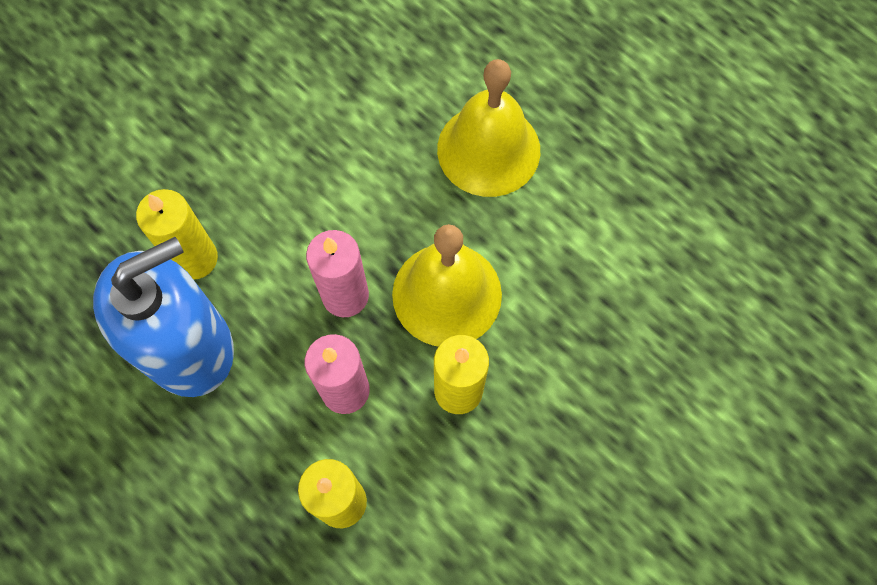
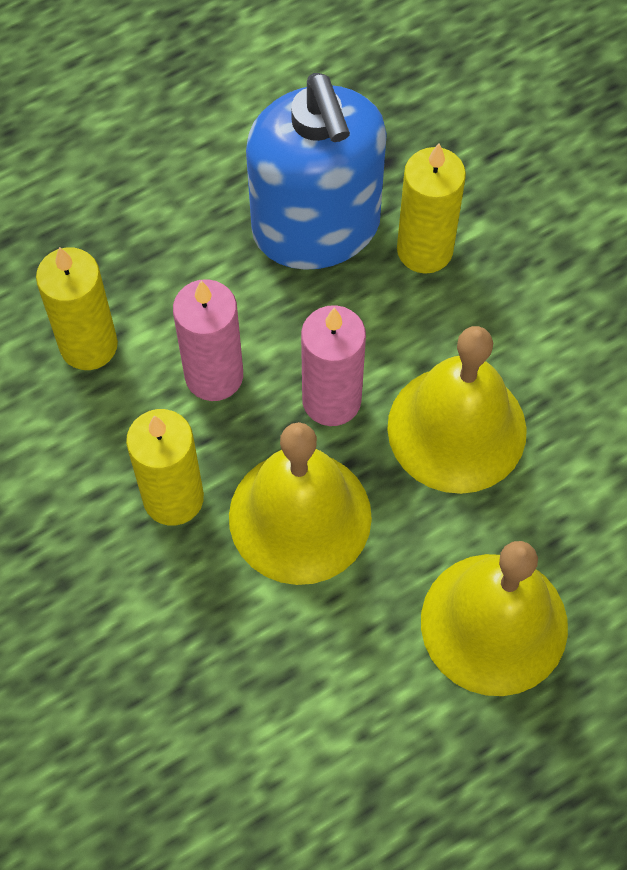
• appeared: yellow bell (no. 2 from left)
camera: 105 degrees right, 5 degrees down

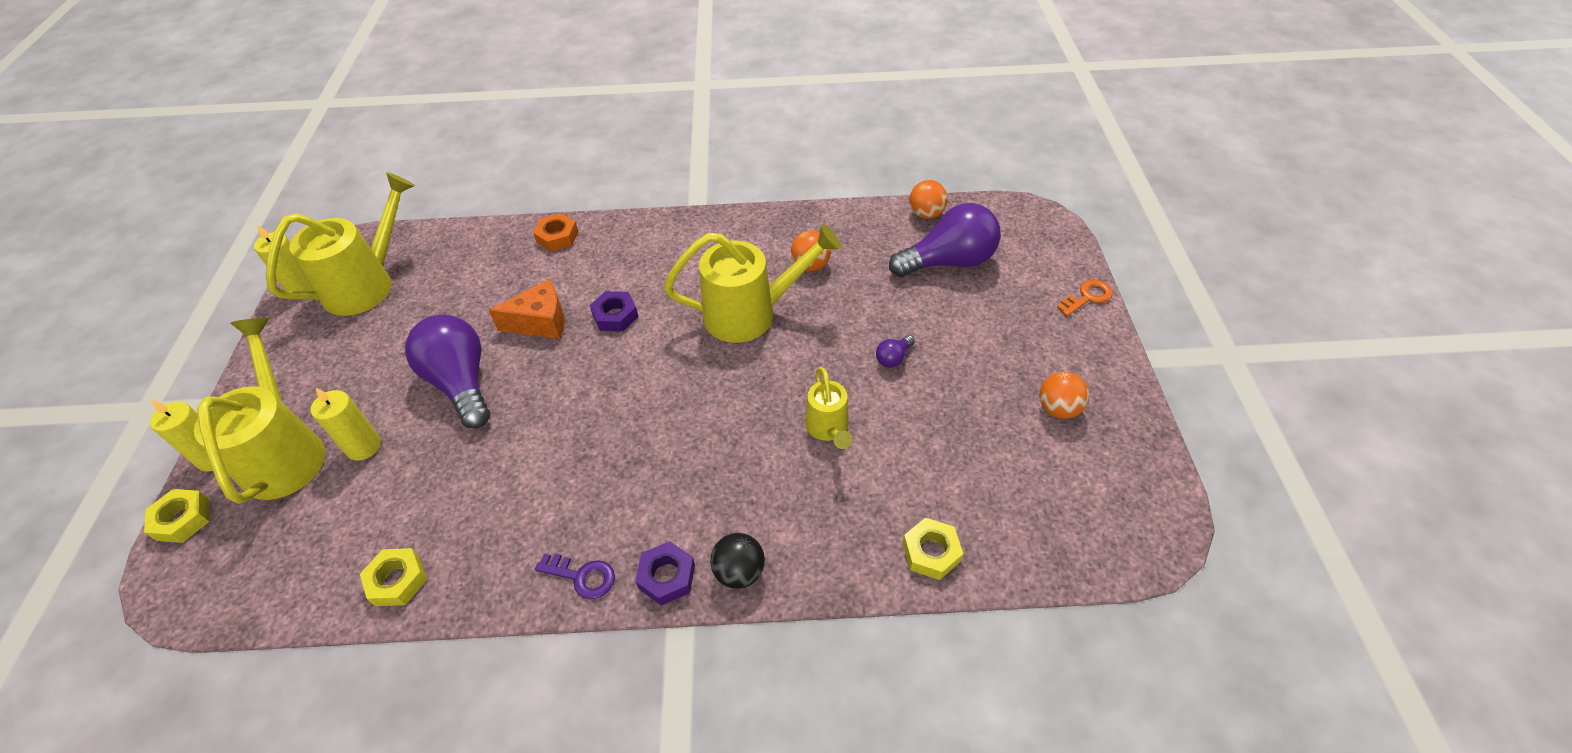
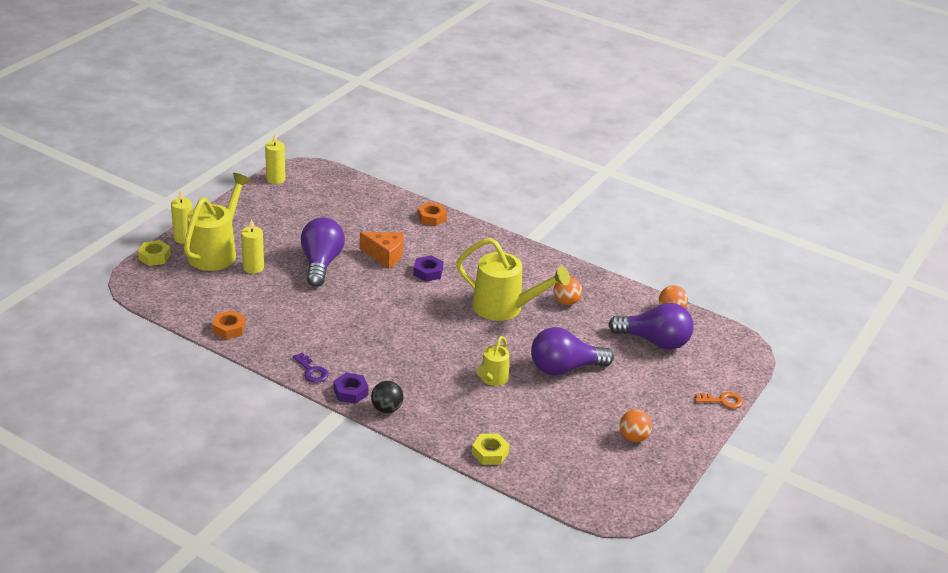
• missing: yellow watering can (no. 2 from left)
• colour: yellow nut (no. 2 from left) to orange nut (no. 1 from left)
• size: purple light bulb (no. 2 from left) x2.42
camera: 30 degrees right, 15 degrees down

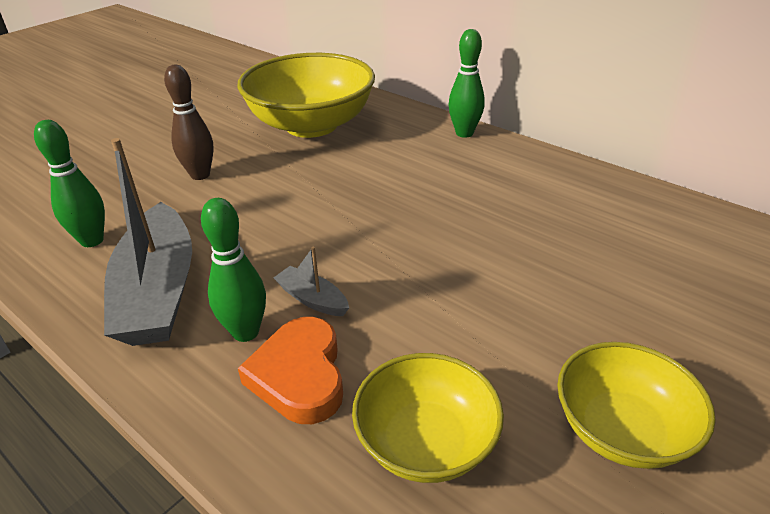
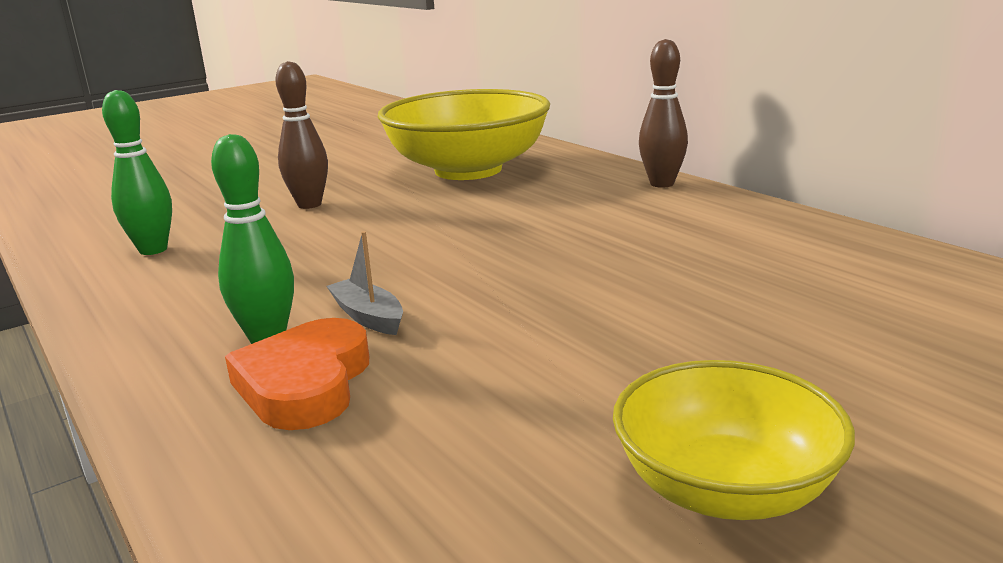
• missing: grey boat (no. 1 from left)
• missing: yellow bowl (no. 2 from left)
• colour: green bowling pin (no. 3 from left) to brown bowling pin (no. 2 from left)
camera: 15 degrees right, 15 degrees down

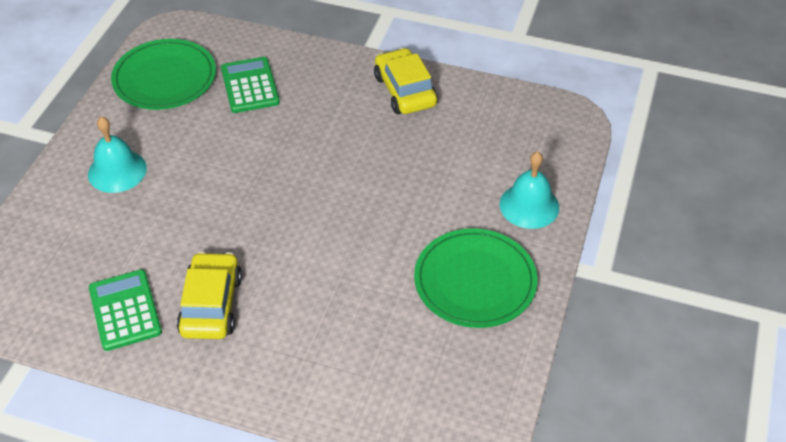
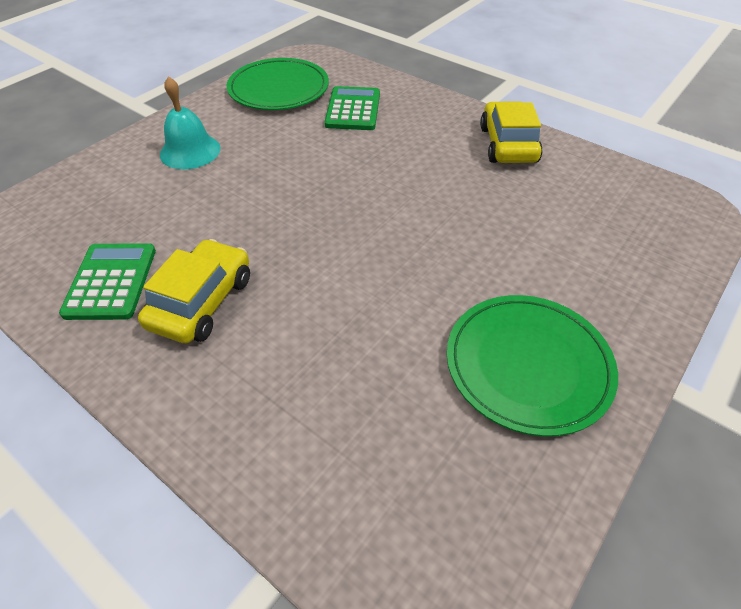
• missing: turquoise bell (no. 2 from left)
camera: 20 degrees right, 0 degrees up

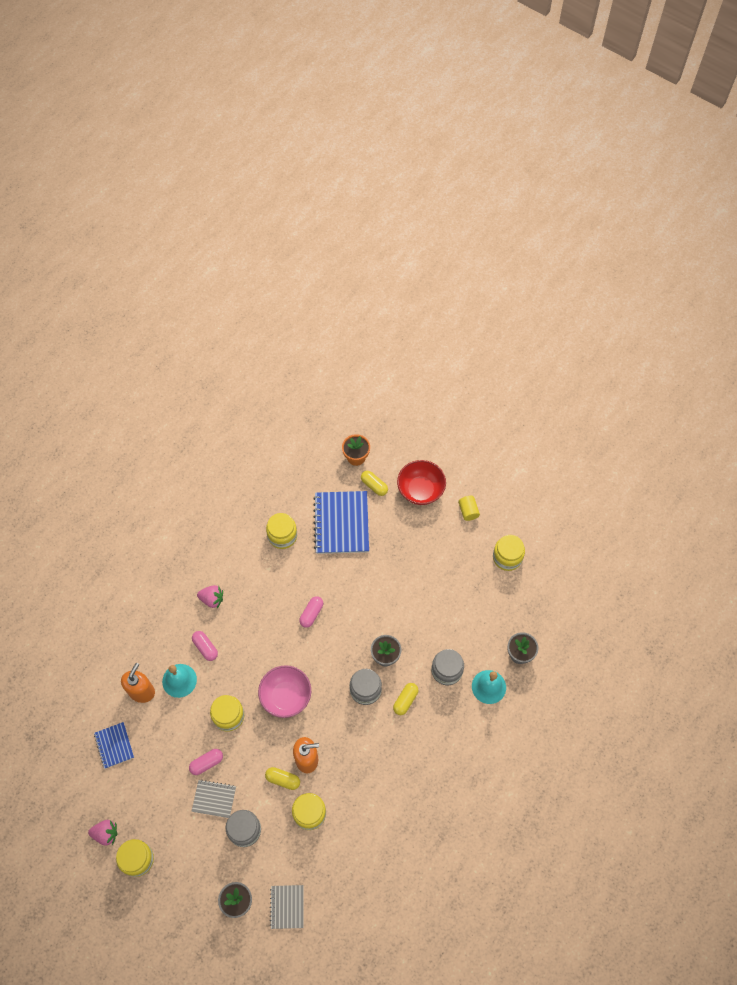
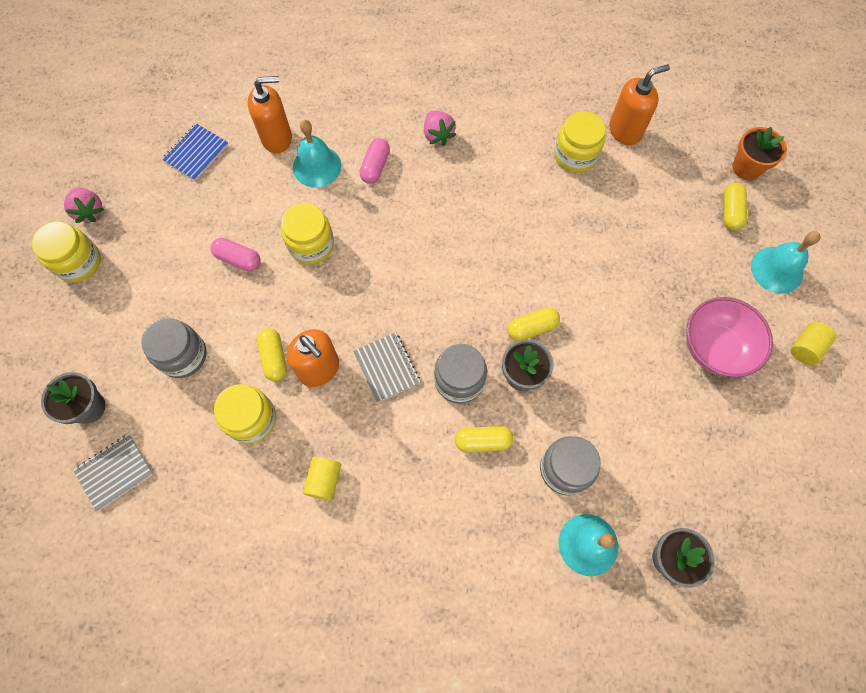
• missing: pink capsule (no. 3 from left)
• missing: blue notebook (no. 2 from left)
• missing: yellow jar (no. 5 from left)
• appeared: yellow cylinder (no. 1 from left)
• appeared: yellow capsule (no. 3 from left)
• appeared: orange soap dispenser (no. 3 from left)
• relocated: grey notebook (no. 1 from left in the first image) to grey notebook (no. 2 from left)
• relocated: pink bowl
• exchanged: red bowl to turquoise bell (no. 3 from left)
camera: 55 degrees right, 5 degrees up

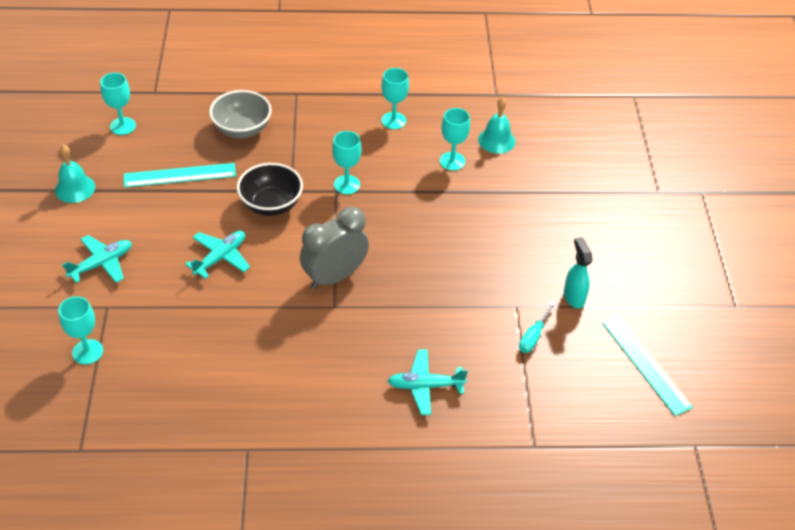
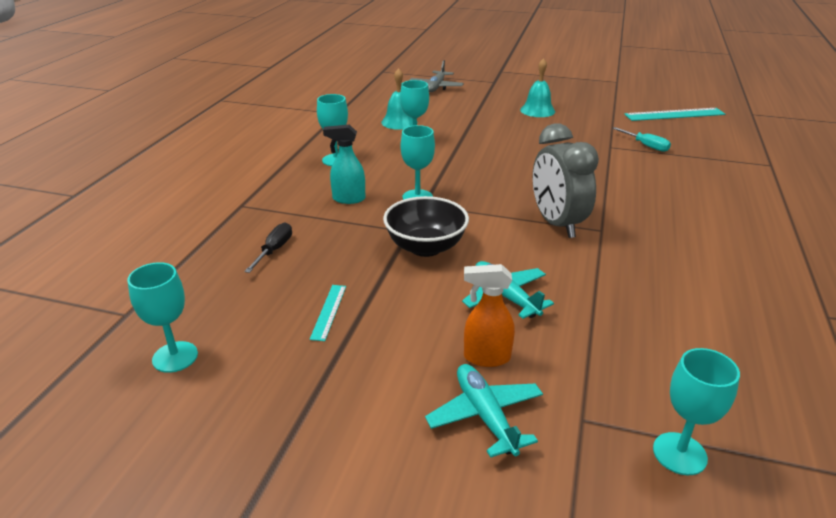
• missing: turquoise plane (no. 3 from left)
• appeared: grey plane
• appeared: orange spray bottle
• relocated: turquoise bell (no. 1 from left in the first image) to turquoise bell (no. 2 from left)
• relocated: turquoise spray bottle
• exchanged: grey bowl to black screwdriver
• size: turquoise ruler (no. 1 from left) x0.53
camera: 70 degrees left, 15 degrees down

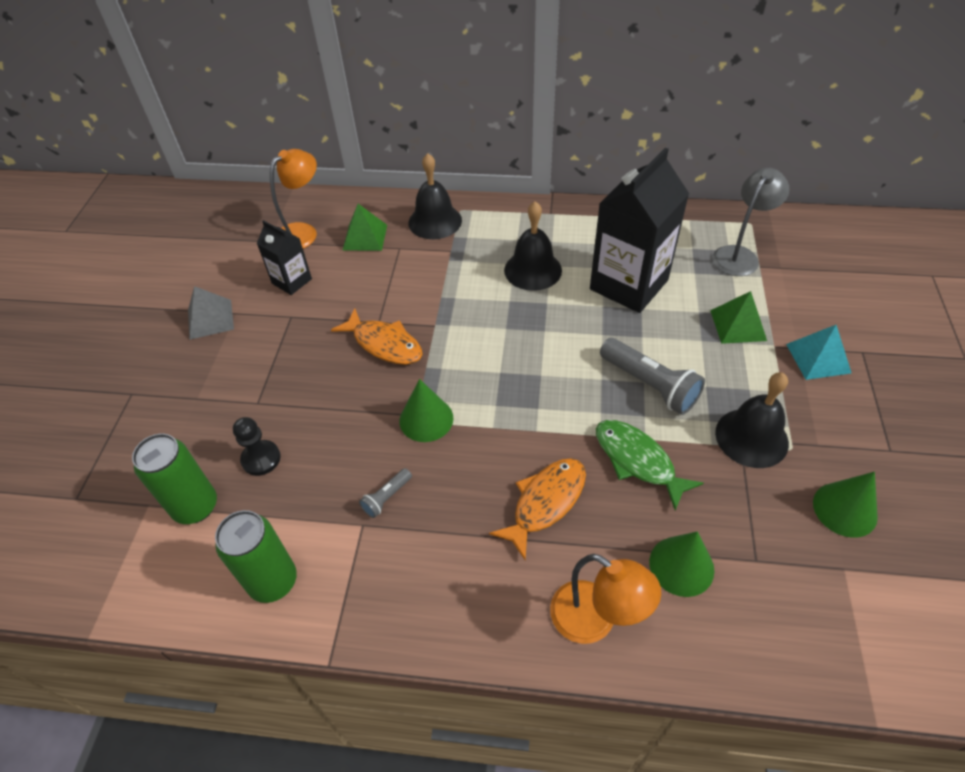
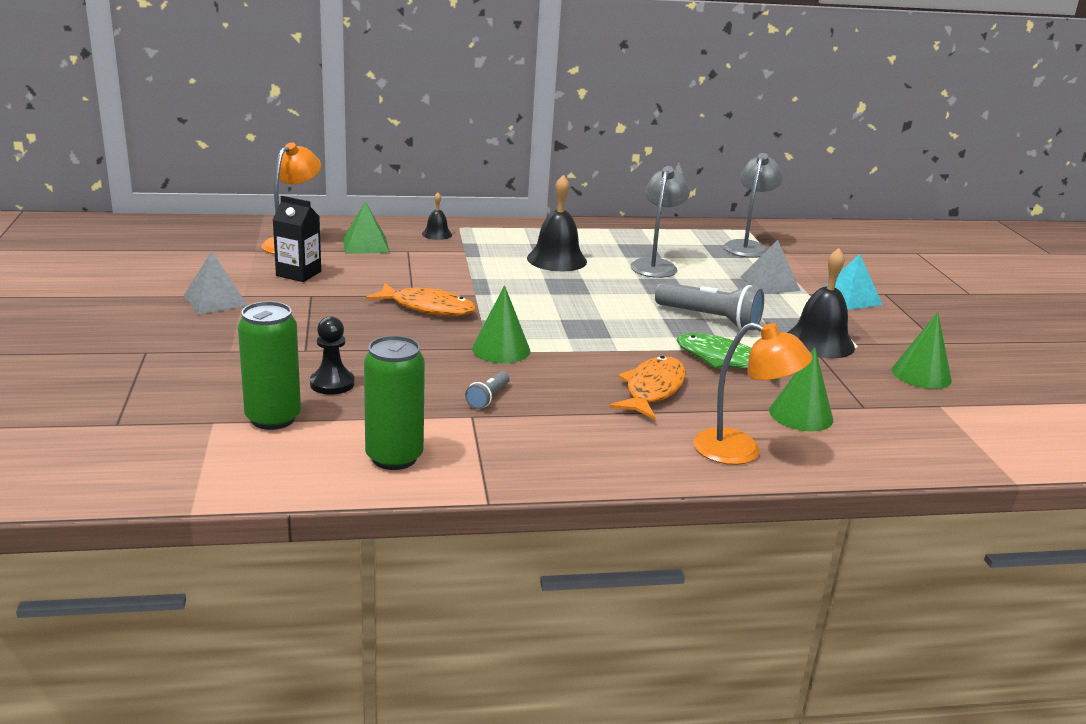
• exchanged: black carton (no. 2 from left) to grey lamp (no. 1 from left)
• colour: green pyramid (no. 2 from left) to grey pyramid (no. 2 from left)
• size: black bell (no. 1 from left) x0.52
camera: 20 degrees left, 25 degrees down

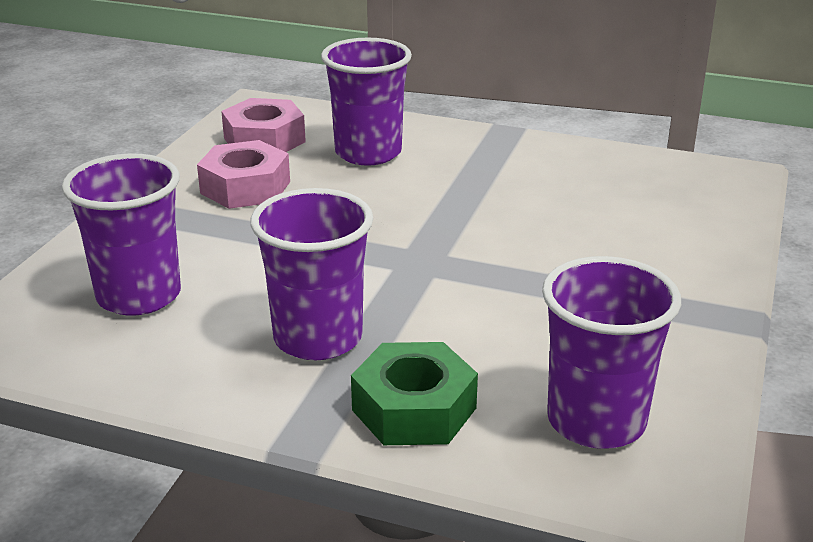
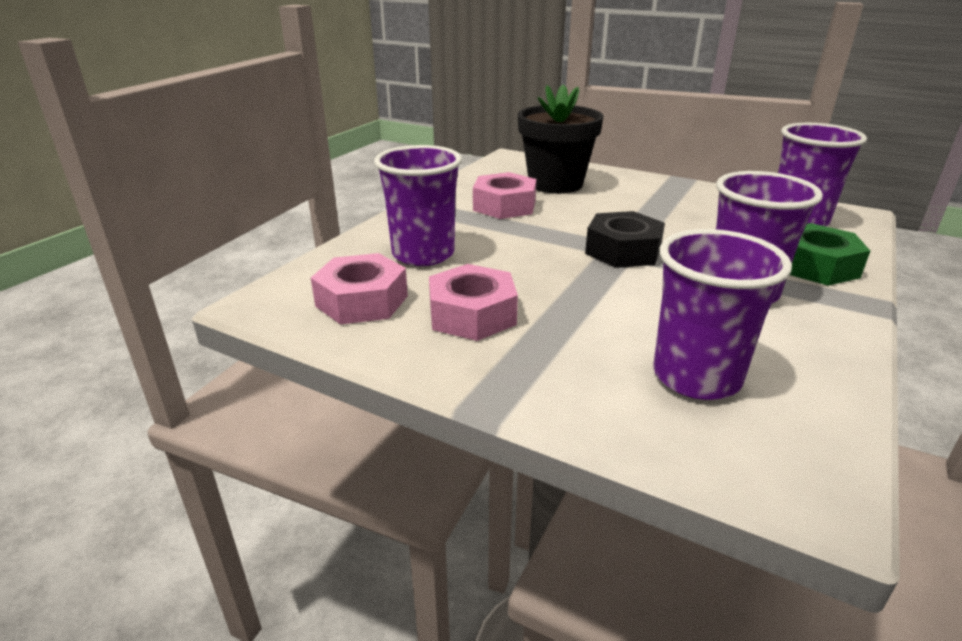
• appeared: pink nut (no. 3 from left)
• appeared: black flower pot
• appeared: black nut
camera: 80 degrees left, 0 degrees up

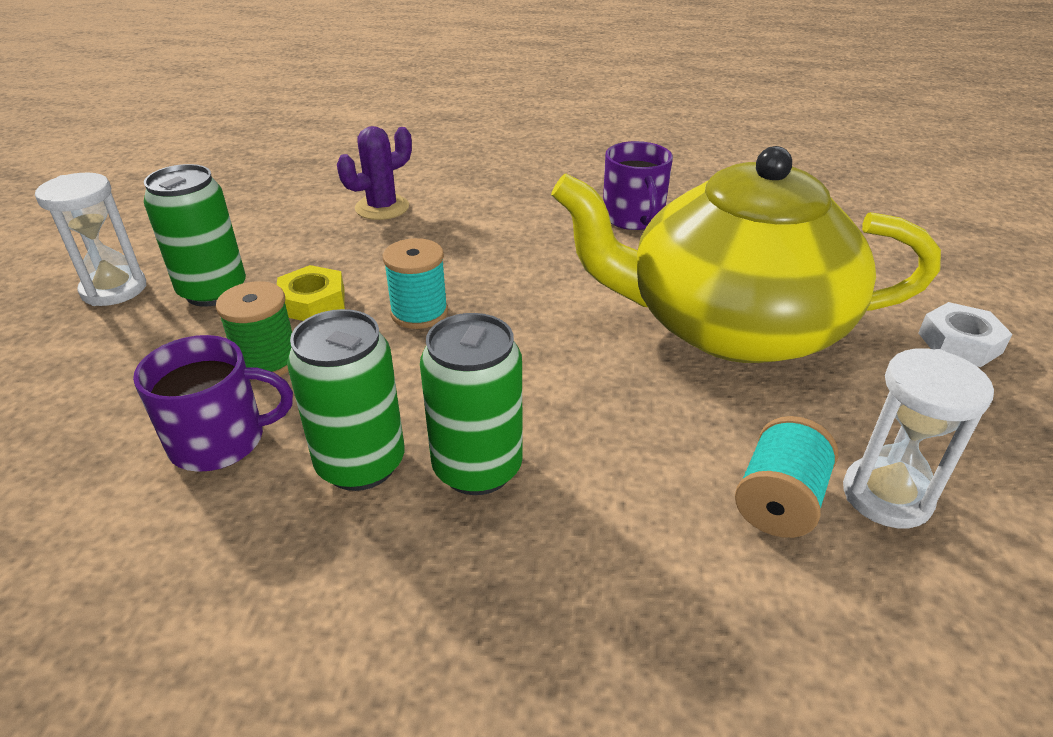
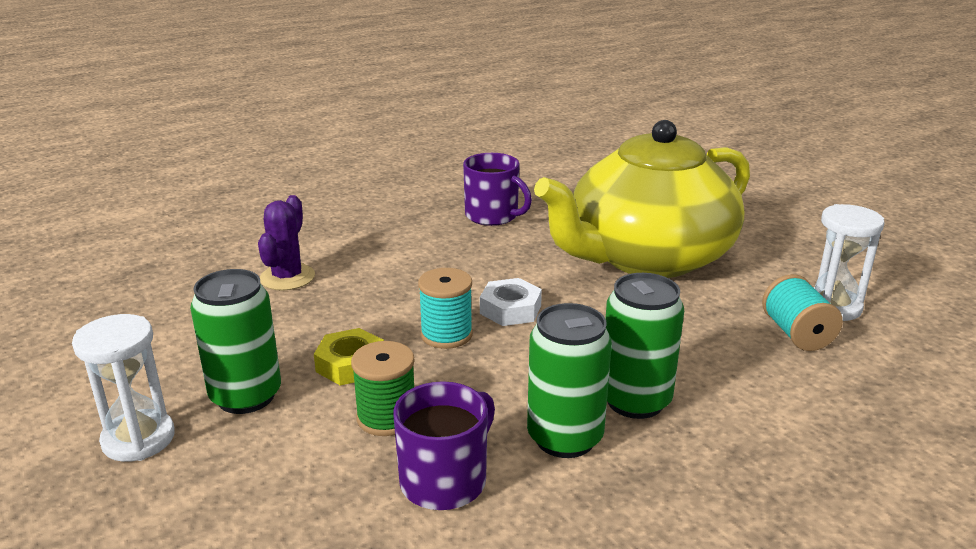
• relocated: white nut
camera: 40 degrees left, 10 degrees down

